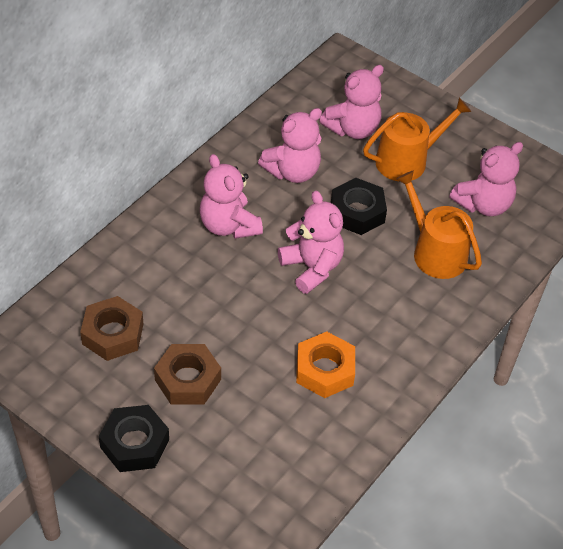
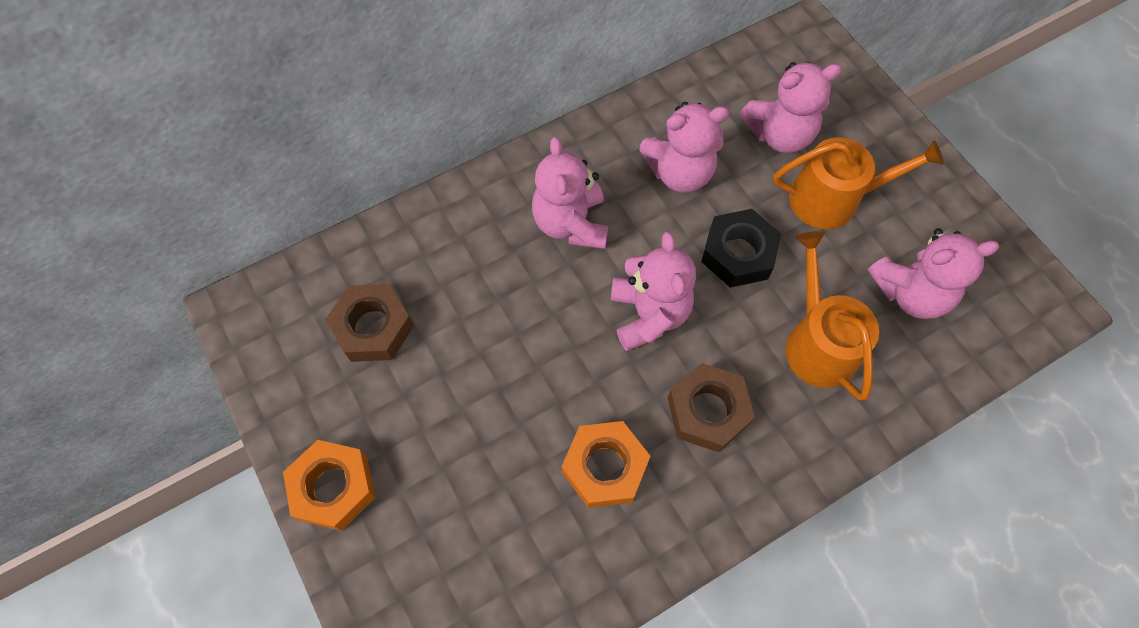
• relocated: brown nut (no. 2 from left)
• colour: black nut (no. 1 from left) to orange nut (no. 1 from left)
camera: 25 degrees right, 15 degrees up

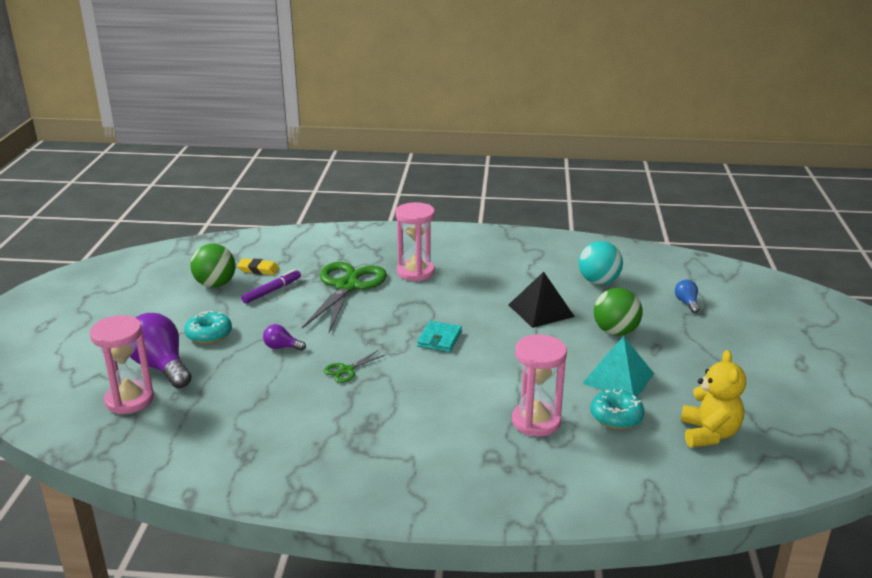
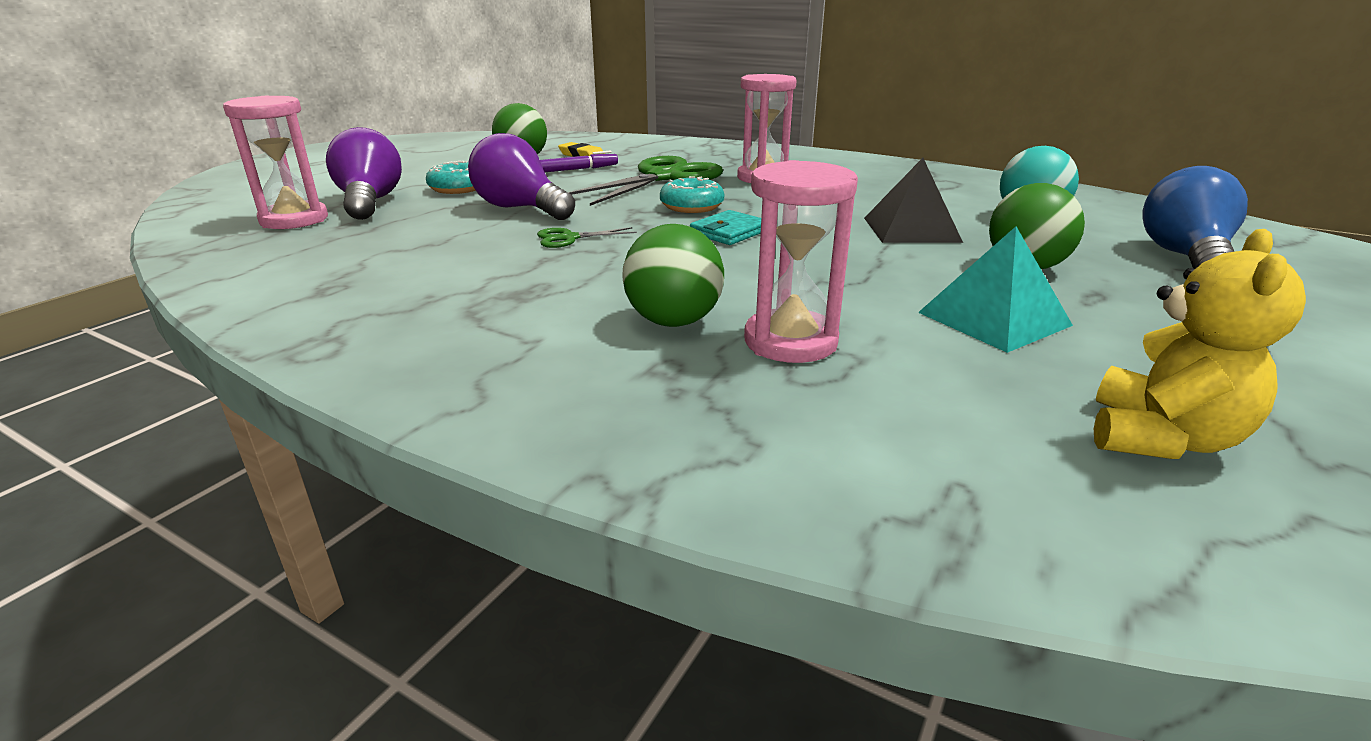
• appeared: green ball (no. 2 from left)
• relocated: turquoise donut (no. 2 from left)
• size: purple light bulb (no. 2 from left) x2.10
• size: blue light bulb x2.10
camera: 25 degrees right, 0 degrees up

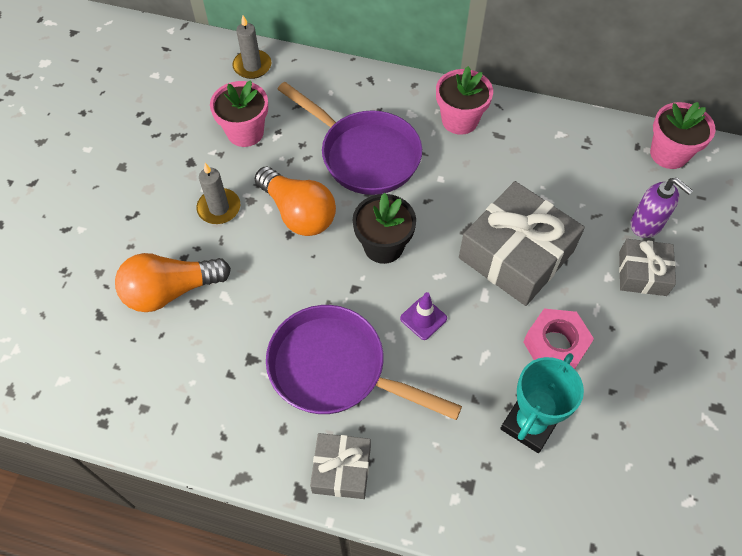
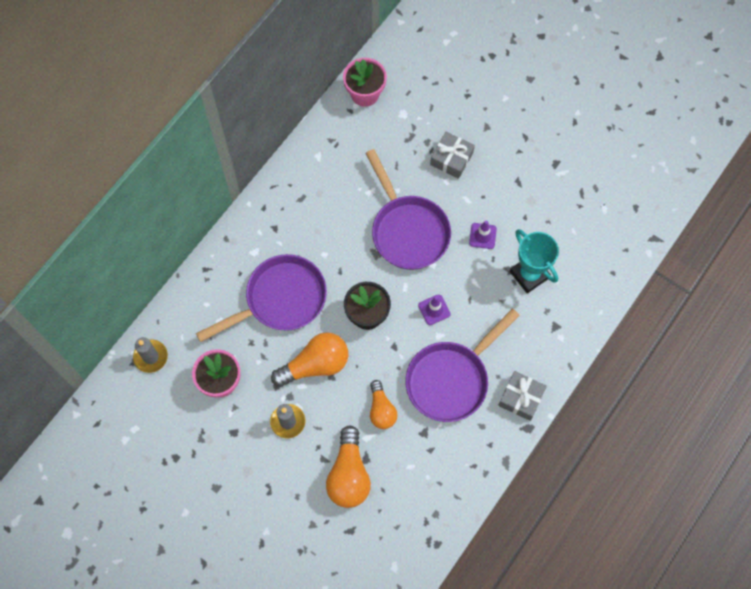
• missing: pink flower pot (no. 2 from left)
• missing: purple soap dispenser
• appeared: orange light bulb (no. 3 from left)
• exchanged: grey gift (no. 2 from left) to purple pan (no. 2 from left)
• exchanged: pink nut to purple traffic cone (no. 2 from left)
camera: 70 degrees left, 10 degrees up

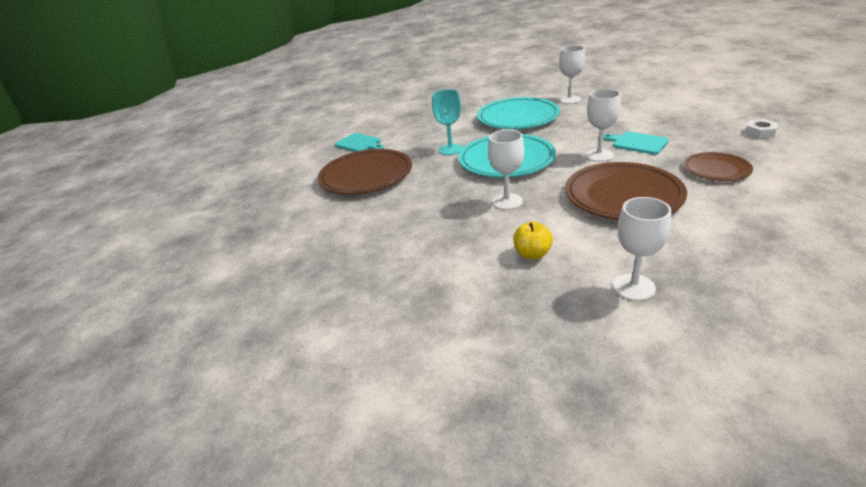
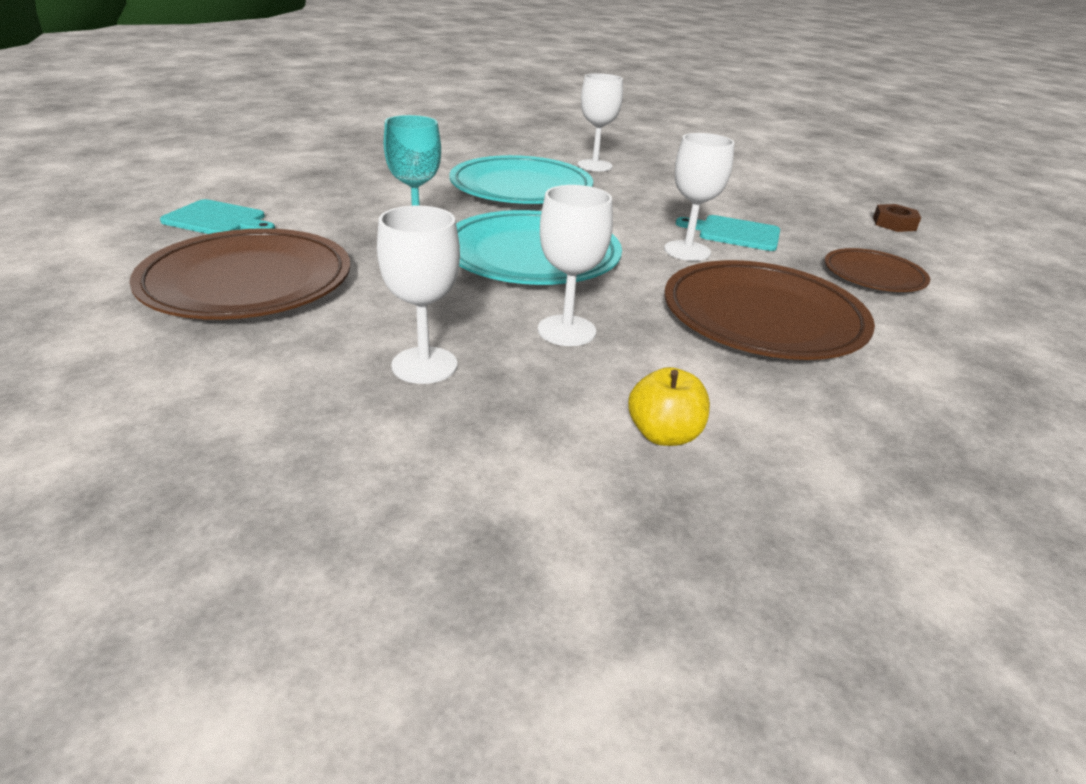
• relocated: white goblet (no. 4 from left in the first image) to white goblet (no. 1 from left)
• colour: white nut to brown nut
camera: 25 degrees left, 0 degrees up

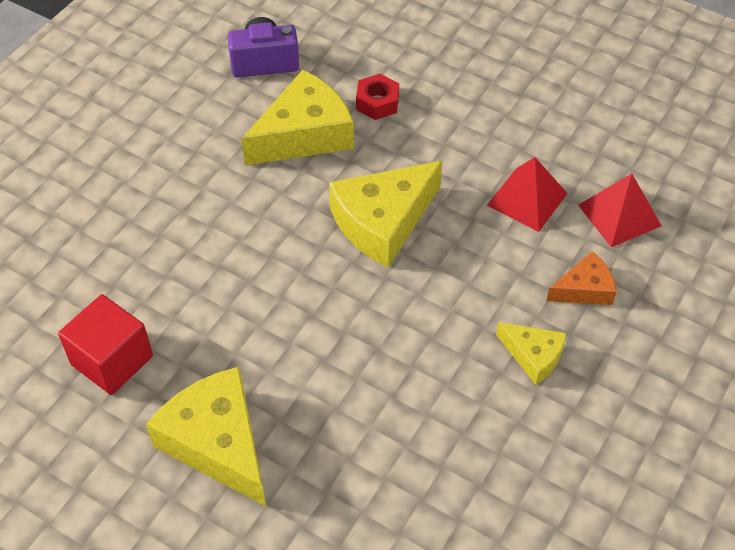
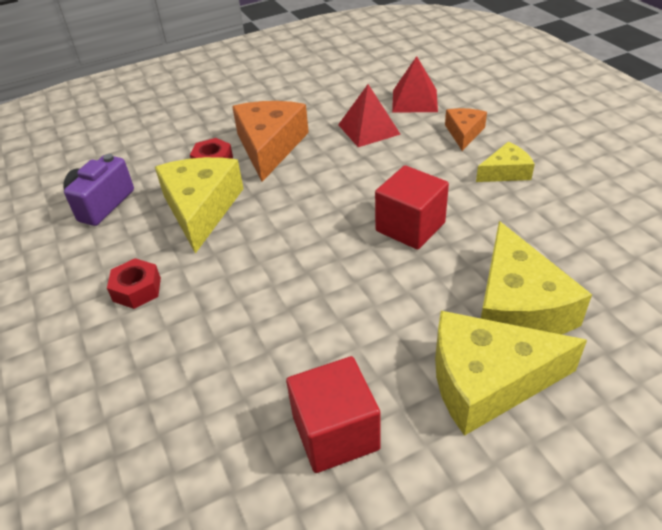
• appeared: red nut (no. 1 from left)
• appeared: orange cheese (no. 1 from left)
• appeared: red cube (no. 2 from left)
• relocated: yellow cheese (no. 3 from left in the first image) to yellow cheese (no. 4 from left)
camera: 55 degrees left, 10 degrees down

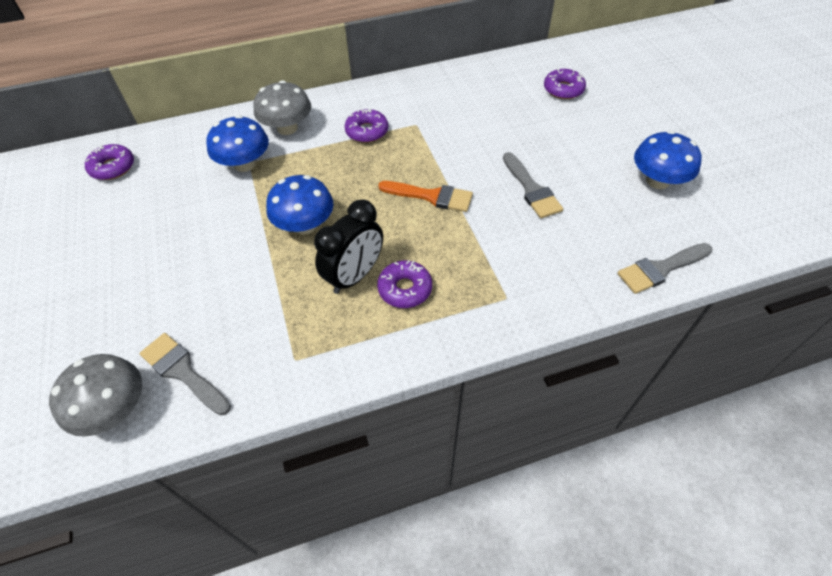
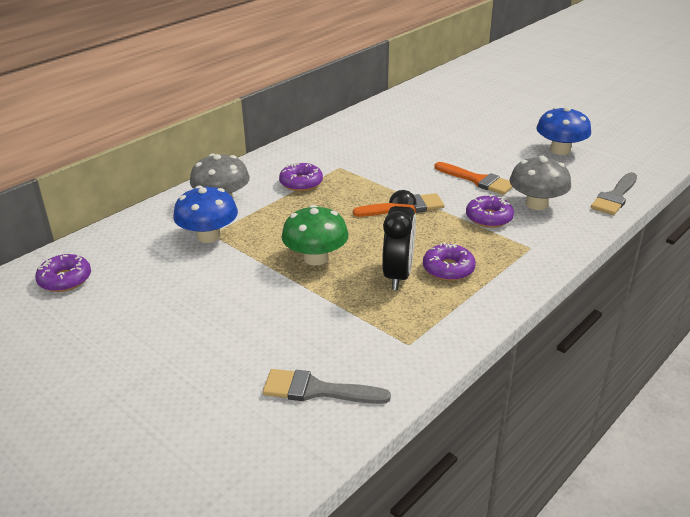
• relocated: grey mushroom (no. 1 from left in the first image) to grey mushroom (no. 2 from left)
• relocated: purple donut (no. 4 from left)
• colour: blue mushroom (no. 2 from left) to green mushroom
• colour: grey brush (no. 2 from left) to orange brush (no. 2 from left)
camera: 30 degrees left, 20 degrees down

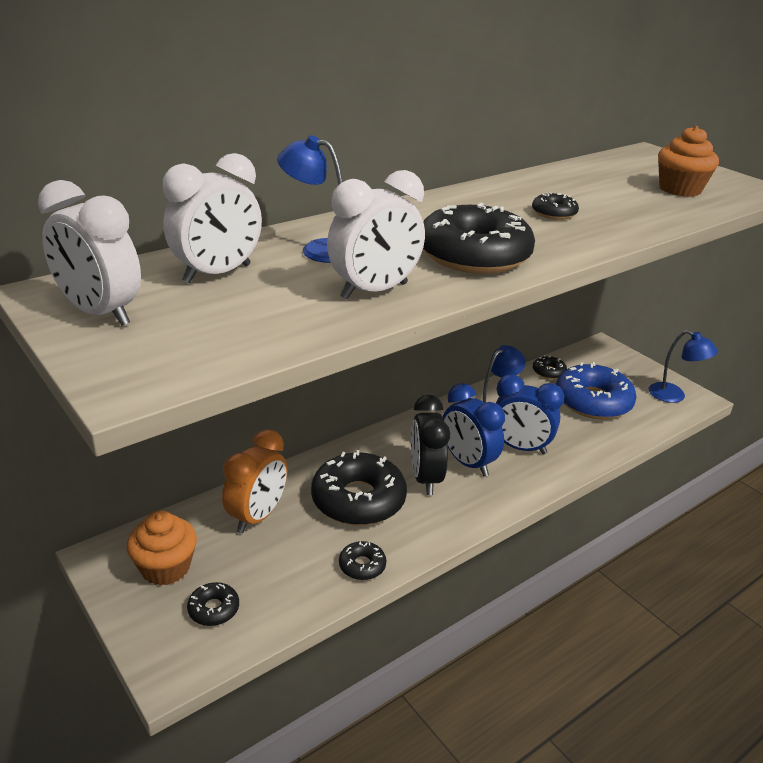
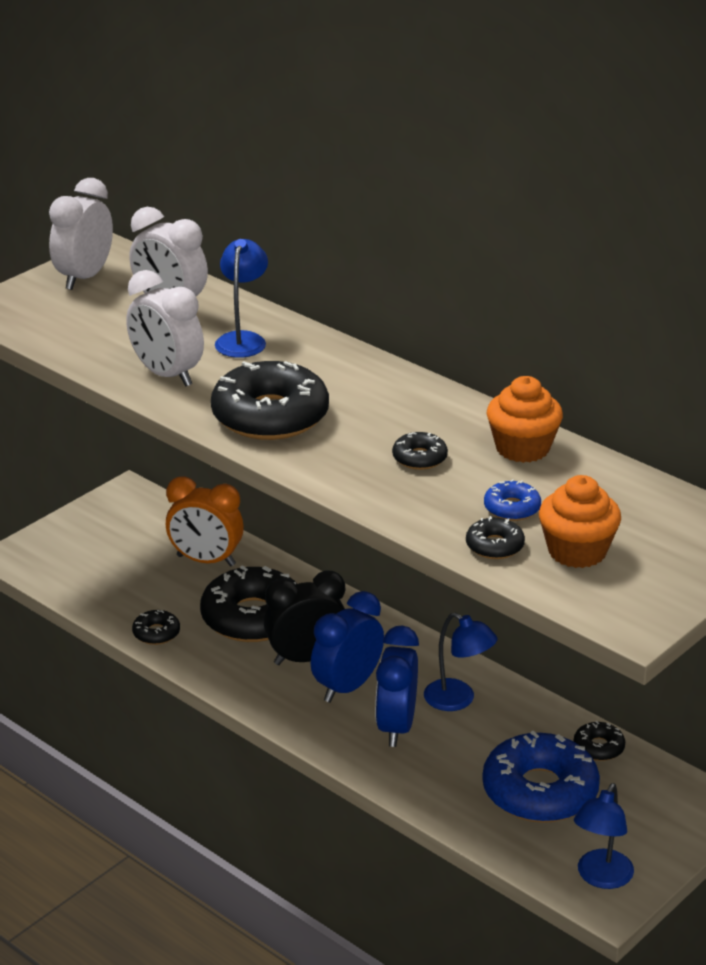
• appeared: blue donut (no. 1 from left)
• relocated: orange cupcake (no. 1 from left)
• relocated: black donut (no. 1 from left in the first image) to black donut (no. 5 from left)
camera: 80 degrees right, 0 degrees up

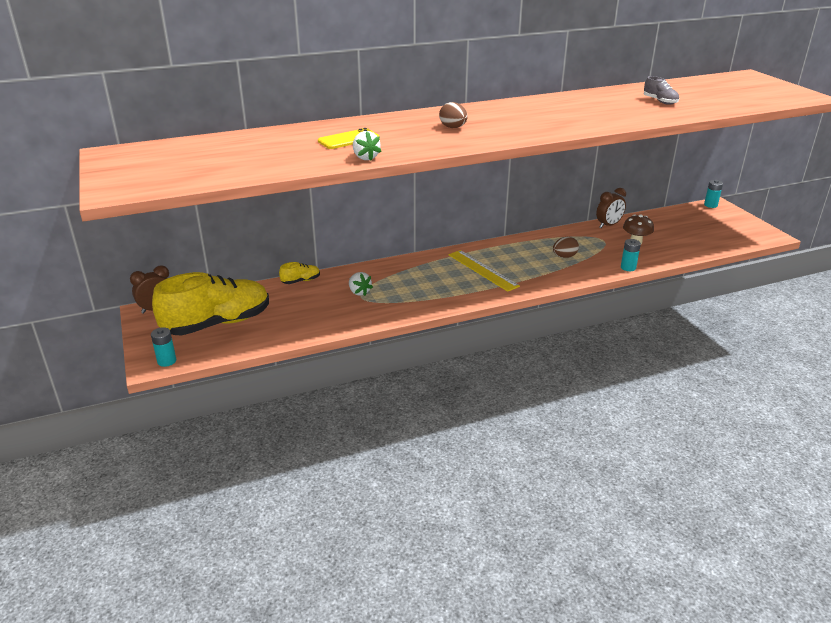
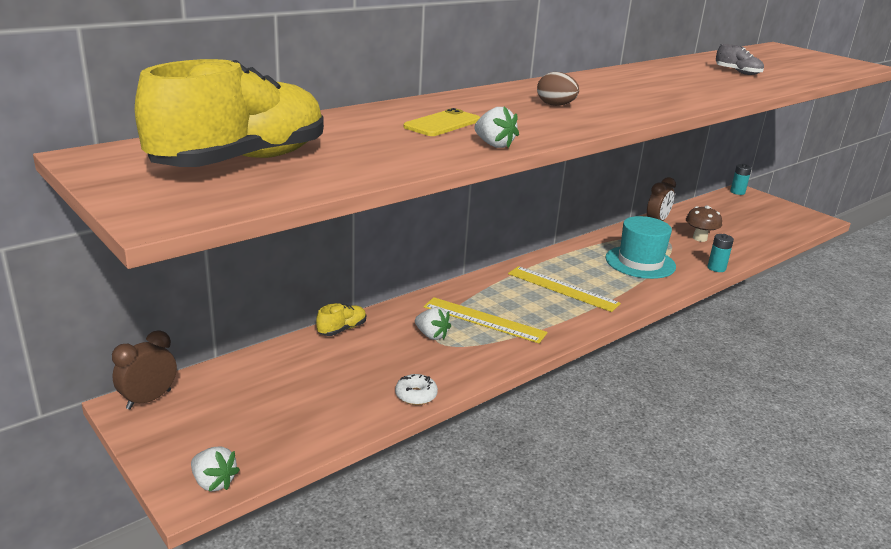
• appeared: white donut
• appeared: yellow ruler (no. 1 from left)
• relocated: yellow shoe (no. 1 from left)
• exchanged: turquoise battery (no. 1 from left) to white strawberry (no. 1 from left)
• exchanged: brown egg (no. 2 from left) to turquoise hat
camera: 20 degrees left, 5 degrees down

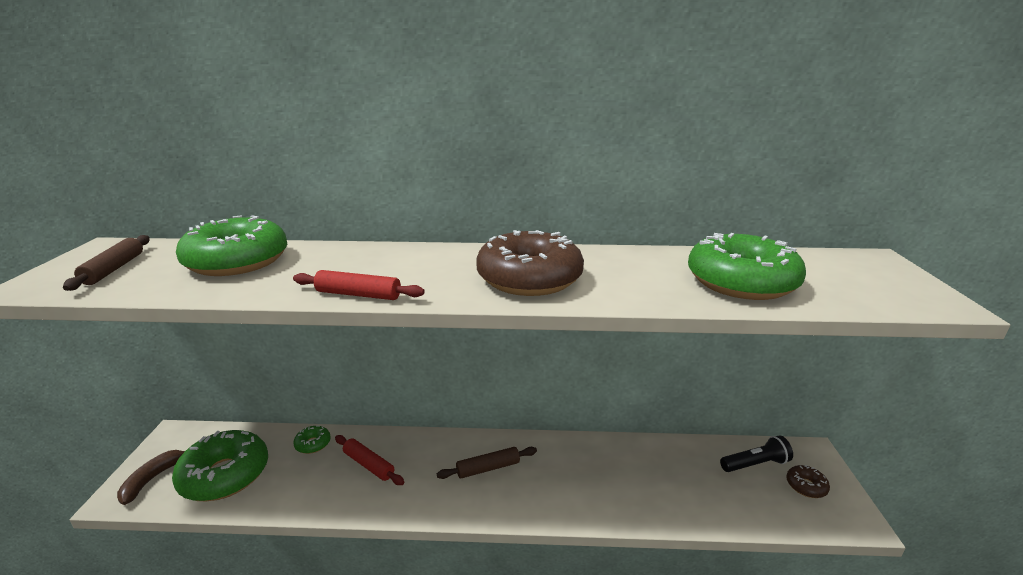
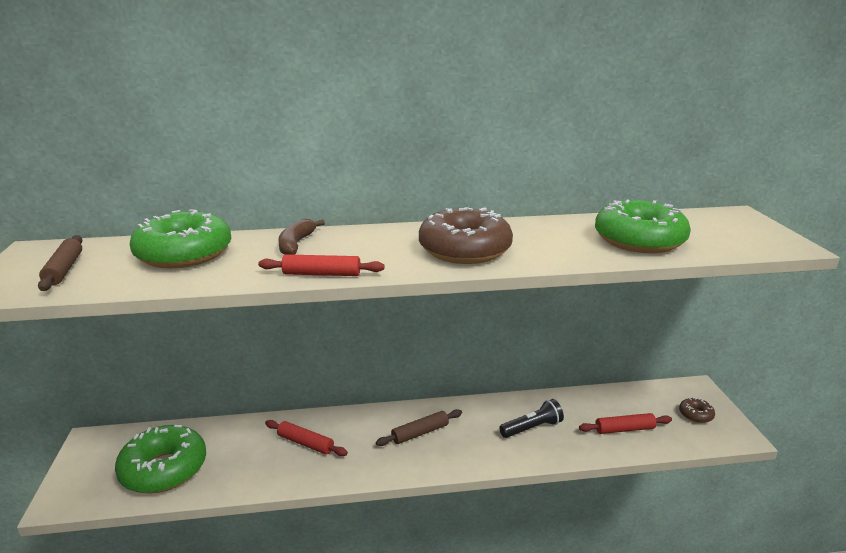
• missing: green donut (no. 3 from left)
• appeared: red rolling pin (no. 3 from left)
• relocated: brown banana
• relocated: black flashlight
camera: 10 degrees left, 0 degrees up

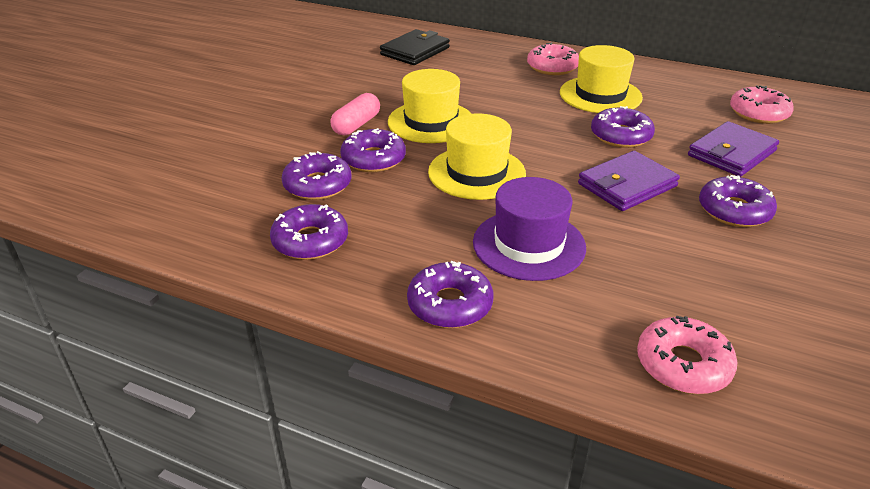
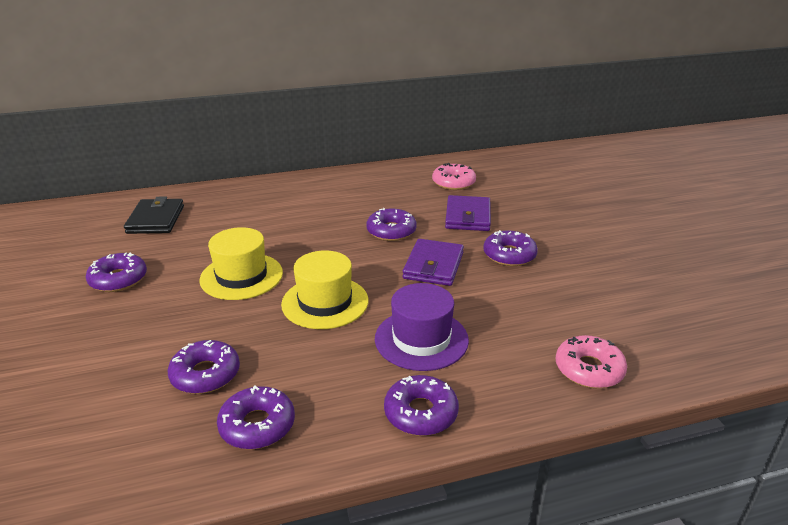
• missing: pink capsule
• missing: pink donut (no. 1 from left)
• missing: yellow hat (no. 3 from left)
• relocated: purple donut (no. 3 from left in the first image) to purple donut (no. 1 from left)
camera: 40 degrees left, 5 degrees down

